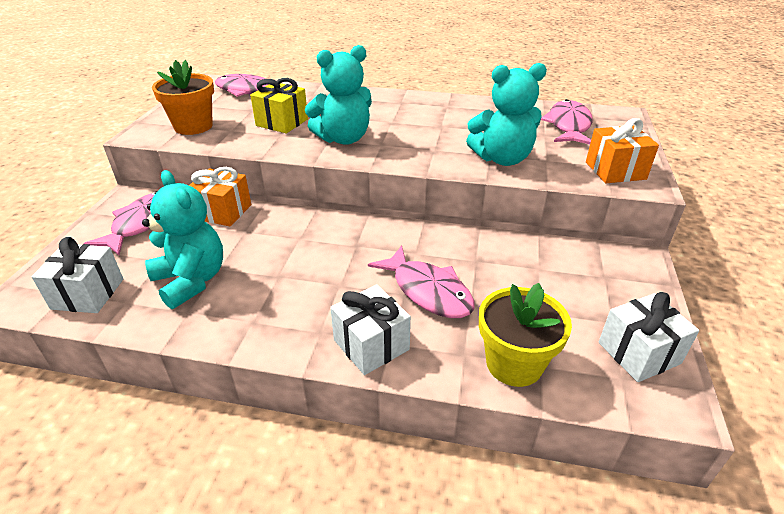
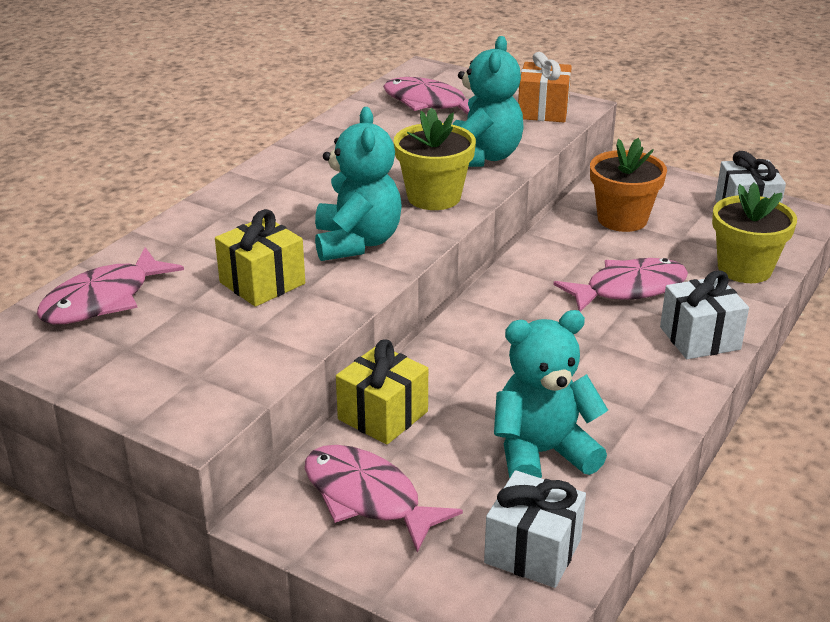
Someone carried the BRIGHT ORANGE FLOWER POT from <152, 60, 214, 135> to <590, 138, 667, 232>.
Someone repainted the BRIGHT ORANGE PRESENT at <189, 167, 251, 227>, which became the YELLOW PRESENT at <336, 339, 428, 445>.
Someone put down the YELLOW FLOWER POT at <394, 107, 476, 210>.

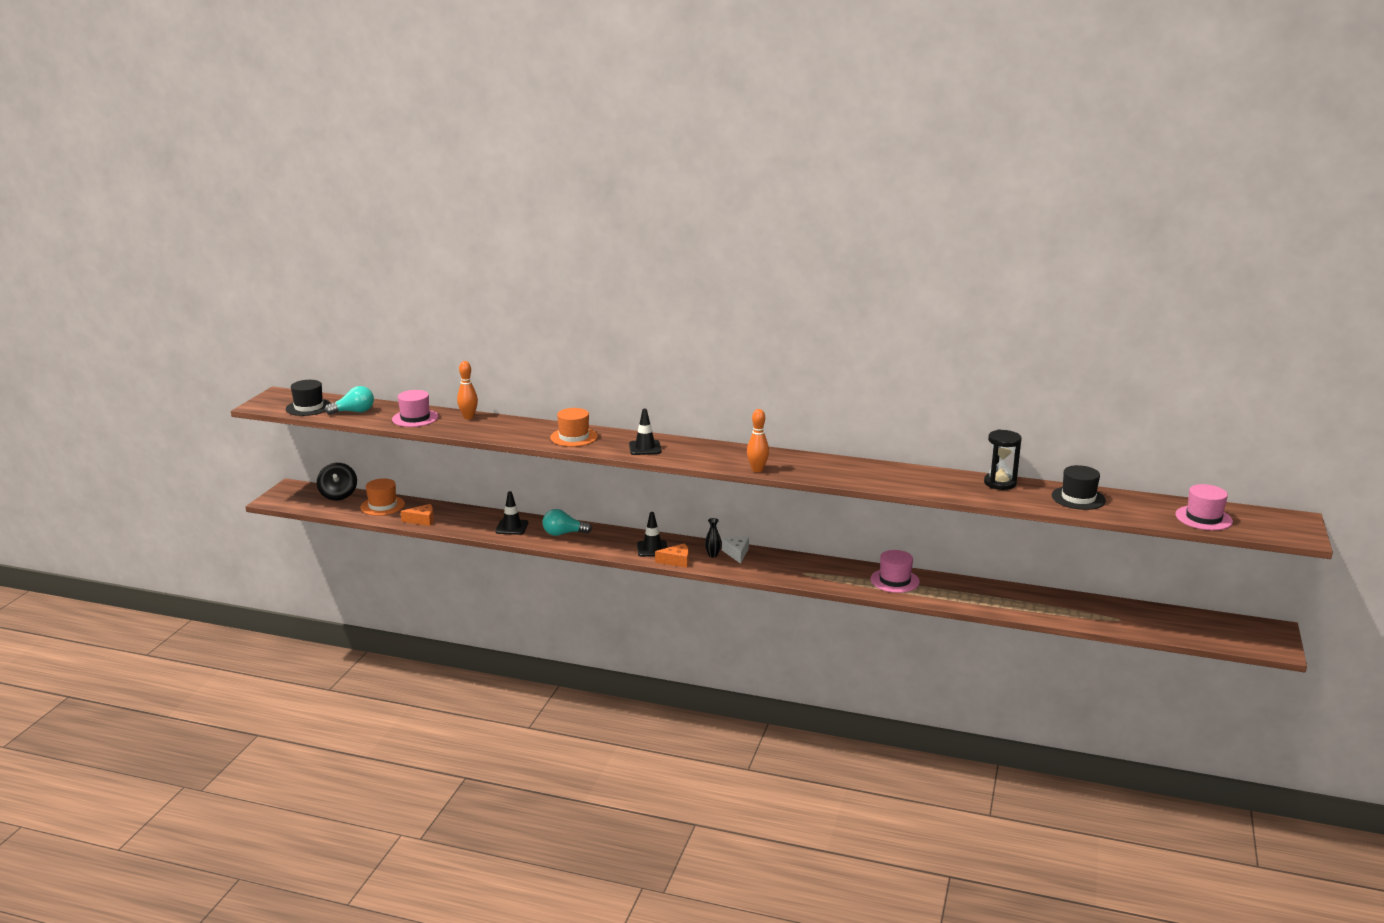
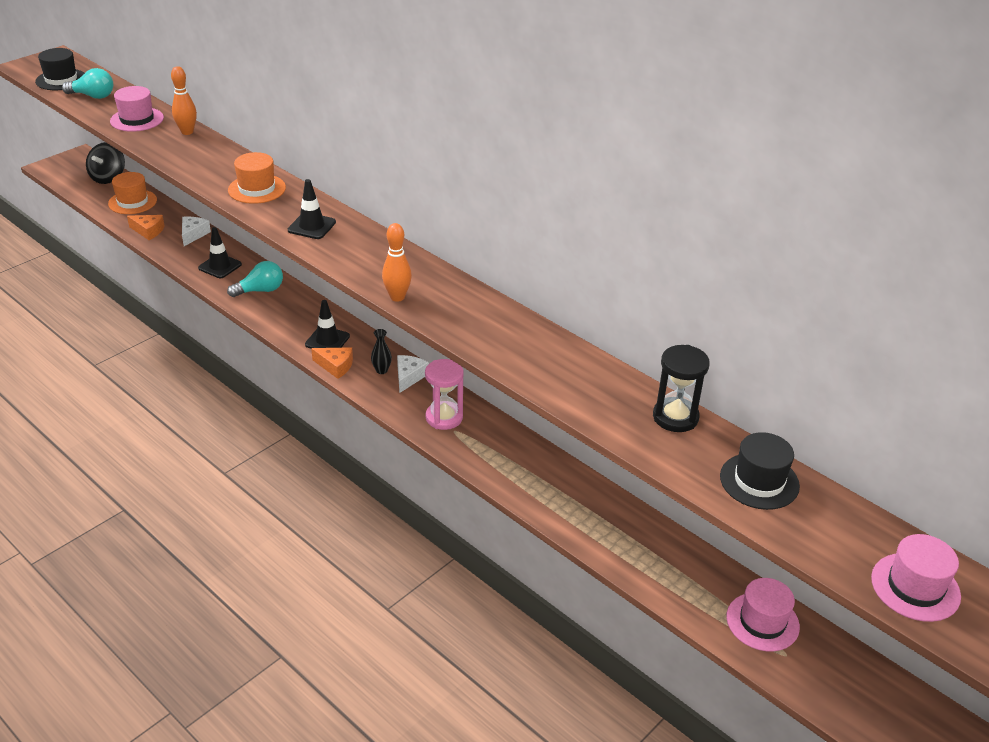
Someone rotated the TEAL LIGHT BULB at <542, 509, 592, 536> by 135 degrees clockwise.
Someone carried the PINK TALL HAT from <870, 550, 920, 593> to <726, 578, 800, 652>.
Someone put down the SNOW-WHITE CHEESE at <182, 216, 211, 246>.
Someone put down the PINK SAND TIMER at <425, 359, 464, 430>.

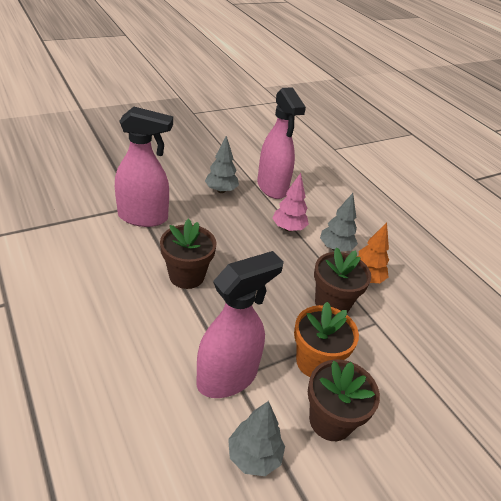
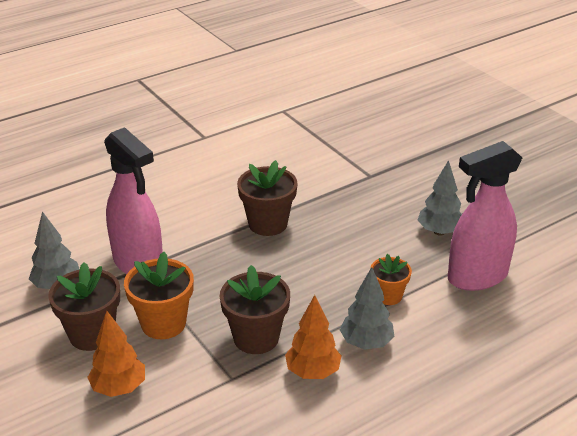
Someone took away the PINK SPRAYER at <115, 107, 173, 227>.
Someone swapped the PINK TOY TREE at <272, 173, 309, 232> for the BRIGHT ORANGE FLOWER POT at <370, 254, 412, 305>.
Someone put down the BRIGHT ORANGE TOY TREE at <87, 311, 145, 397>.

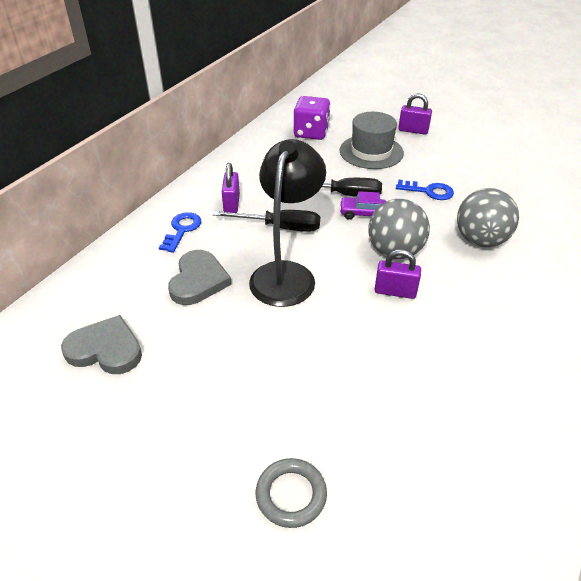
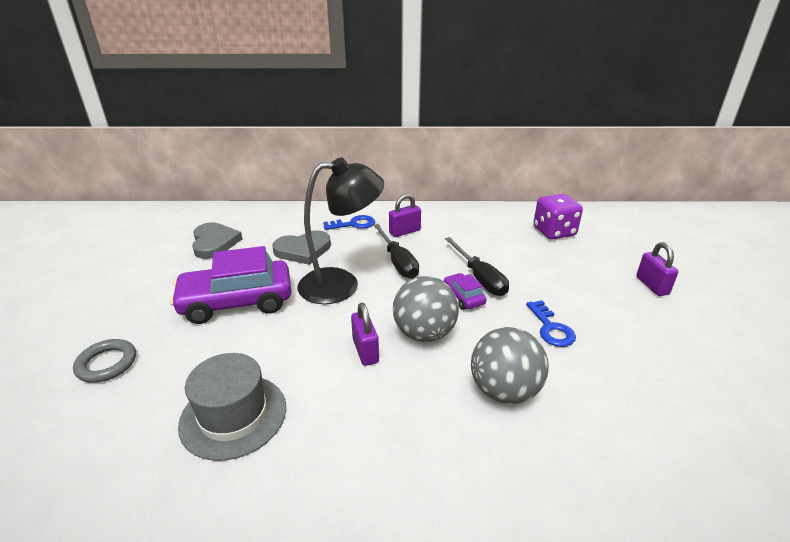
Someone carried the GREY TALL HAT from <340, 112, 404, 169> to <178, 353, 286, 461>.
Someone put down the PURPLE AUTOMOBILE at <170, 246, 291, 324>.

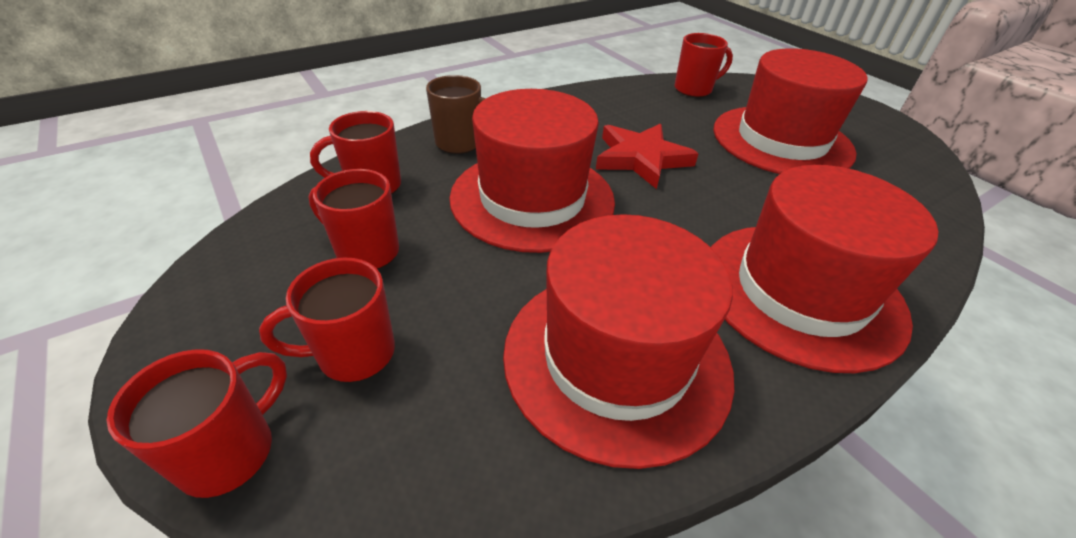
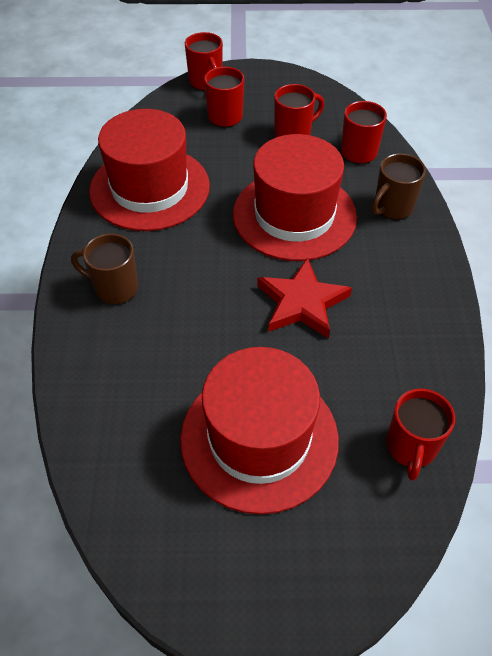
Someone swapped the RED TALL HAT at <711, 165, 939, 373> for the BROWN COFFEE MUG at <71, 233, 138, 304>.

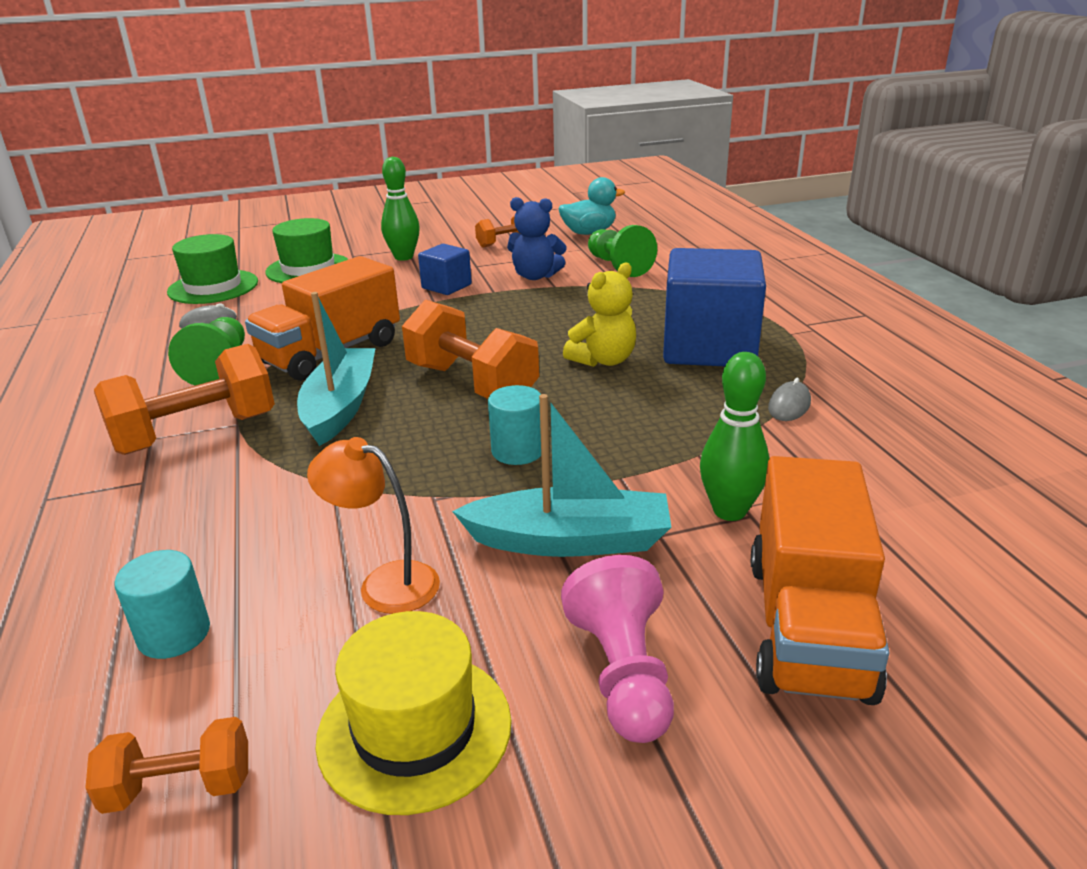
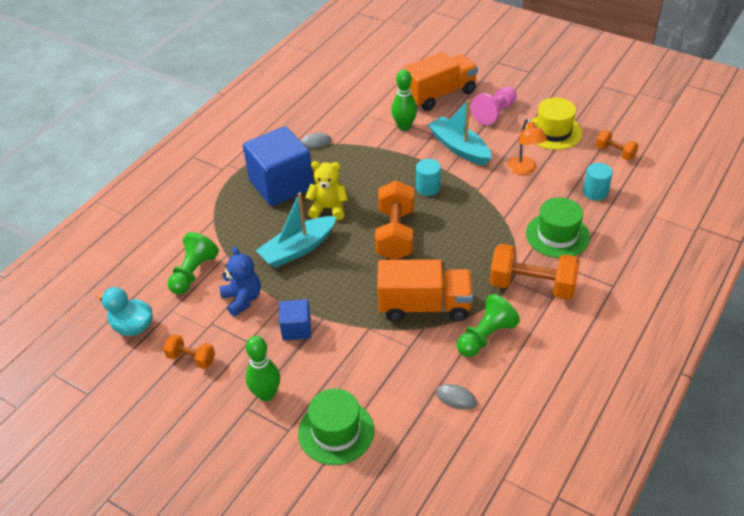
Someone carried the EMERALD TALL HAT from <167, 234, 258, 304> to <526, 197, 590, 258>.
Someone carried the TEAL SAILBOAT from <297, 292, 376, 446> to <256, 192, 337, 268>.

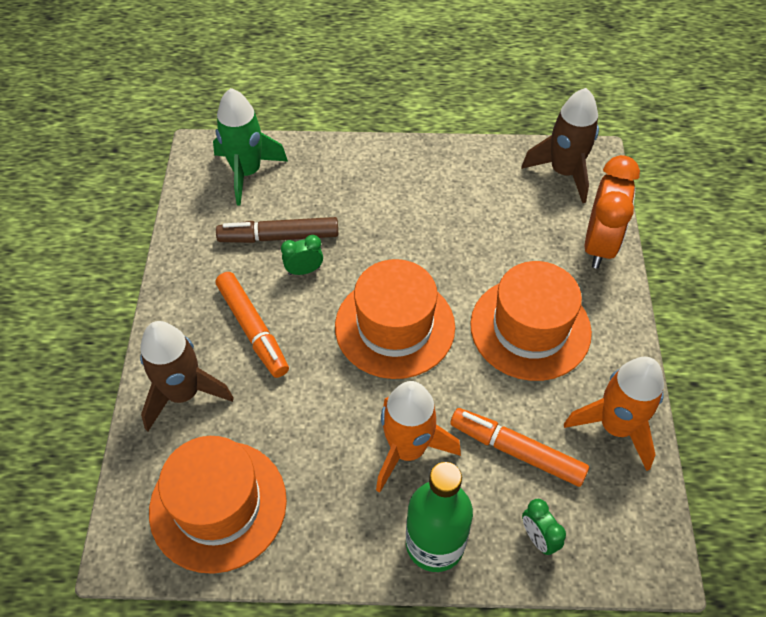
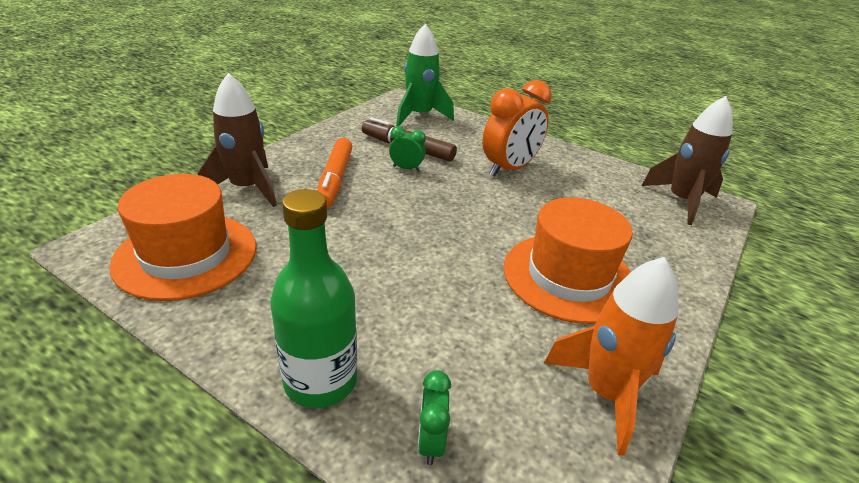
Someone carried the BRIGHT ORANGE ALARM CLOCK from <585, 155, 640, 269> to <482, 80, 552, 177>.
Someone took away the BRIGHT ORANGE TALL HAT at <335, 259, 455, 379>.
Someone took away the BRIGHT ORANGE TOY ROCKET at <376, 381, 461, 493>.
Someone took away the BRIGHT ORANGE MARKER PEN at <450, 408, 589, 487>.

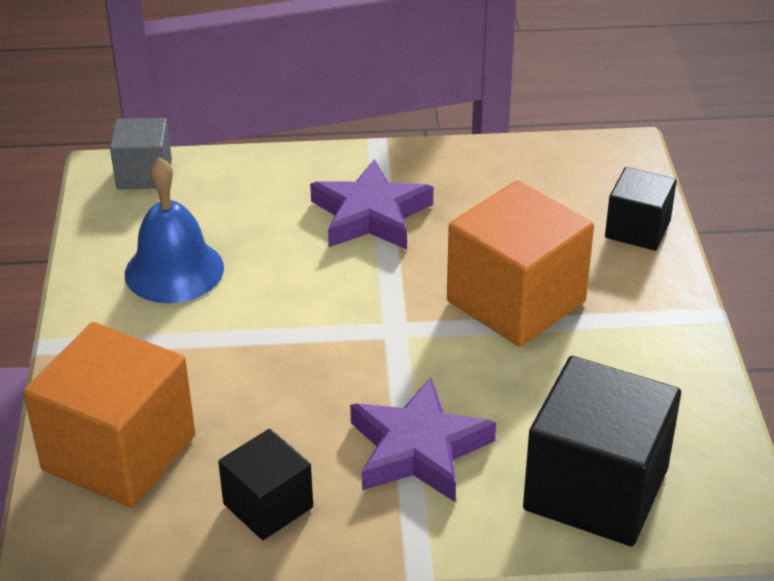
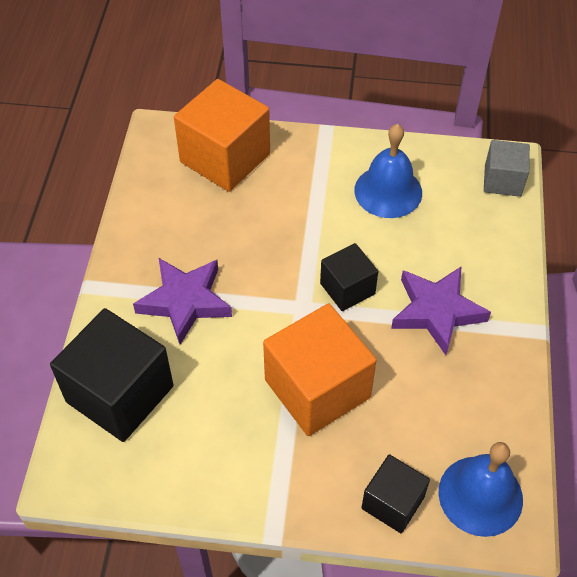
Someone carried the JET-BLACK SOLID CUBE from <218, 429, 313, 540> to <320, 243, 378, 311>.
Someone put down the BLUE HAND BELL at <438, 442, 523, 537>.

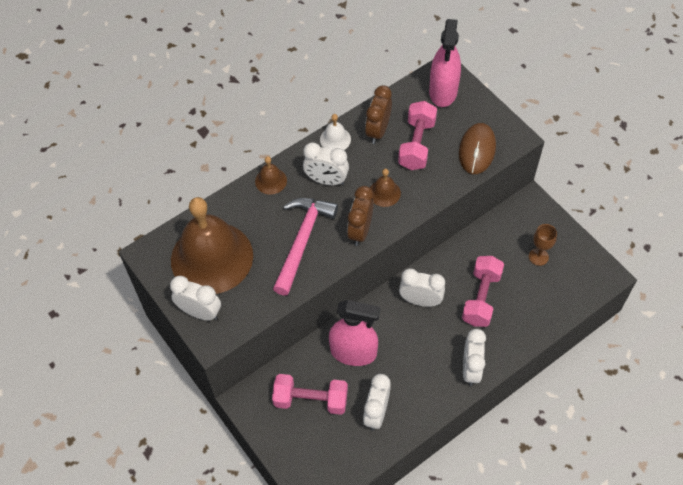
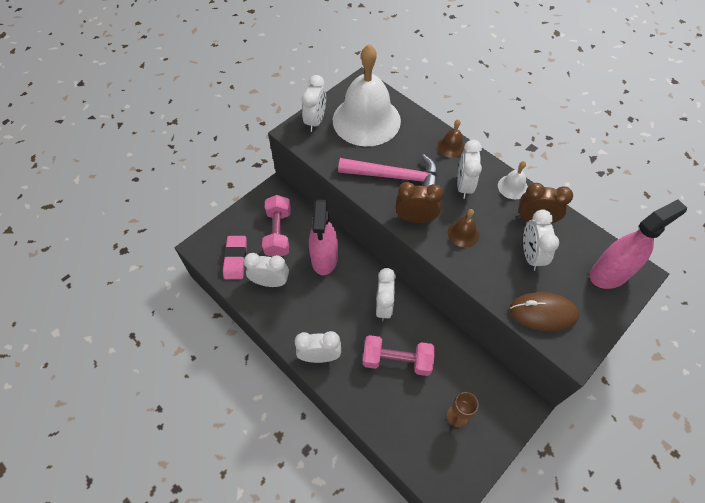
Someone rotated the PINK SPRAYER at <429, 19, 461, 107> by 150 degrees clockwise.
Someone swapped the PINK DUMBBELL at <398, 101, 437, 170> for the SNOW-WHITE ALARM CLOCK at <523, 209, 559, 271>.
Someone repainted the BROWN HAND BELL at <171, 197, 253, 294>, which became the SNOW-WHITE HAND BELL at <333, 44, 401, 146>.
Someone put down the PINK PENCIL ERASER at <223, 236, 247, 279>.

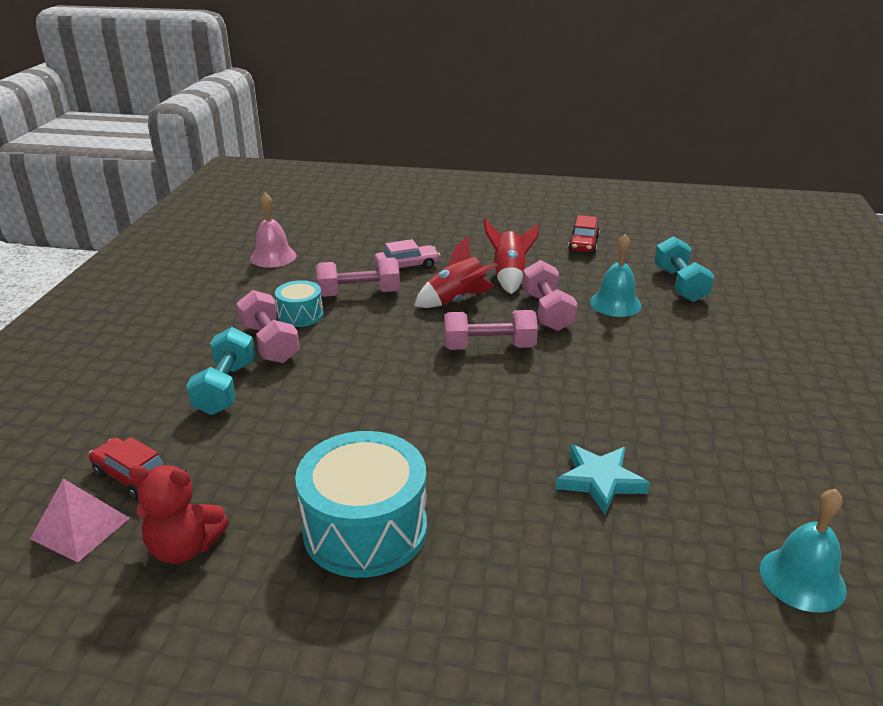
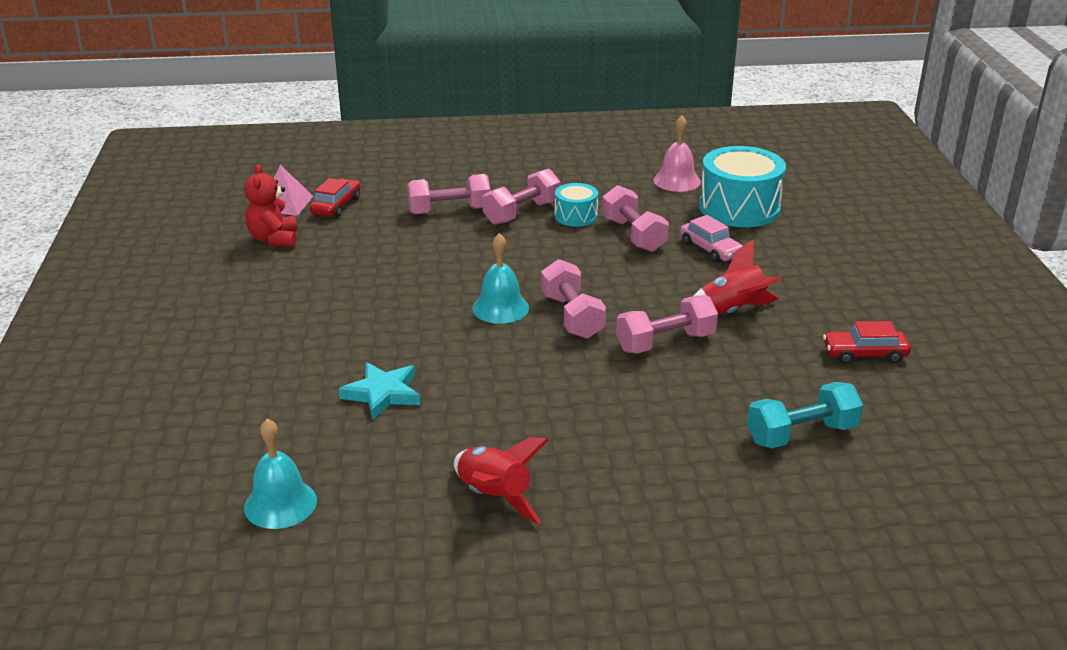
Someone carried the TEAL HAND BELL from <590, 234, 642, 317> to <472, 233, 529, 324>.
Someone carried the RED TOY ROCKET from <414, 236, 498, 308> to <454, 437, 549, 524>.
Someone repainted the TEAL DUMBBELL at <186, 327, 255, 415>, which became the PINK DUMBBELL at <407, 174, 491, 214>.
Someone carried the TEAL DRUM from <295, 431, 427, 578> to <699, 146, 786, 227>.

